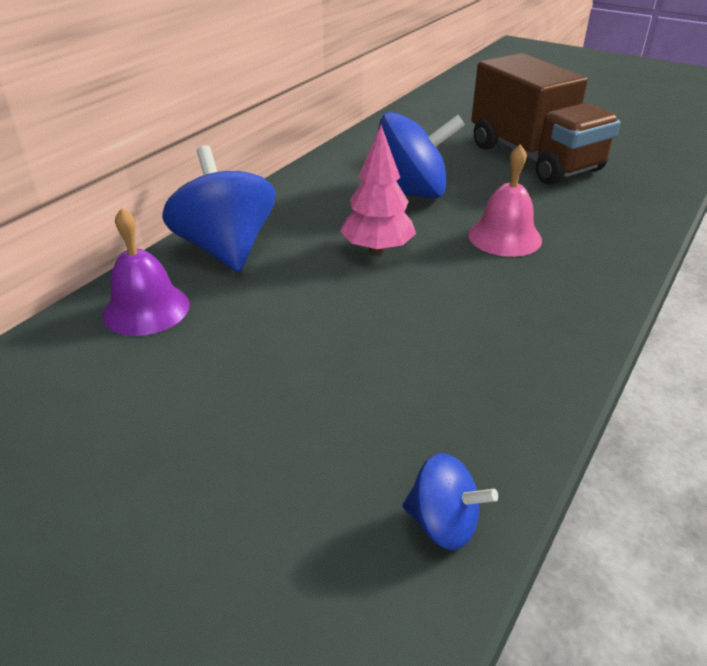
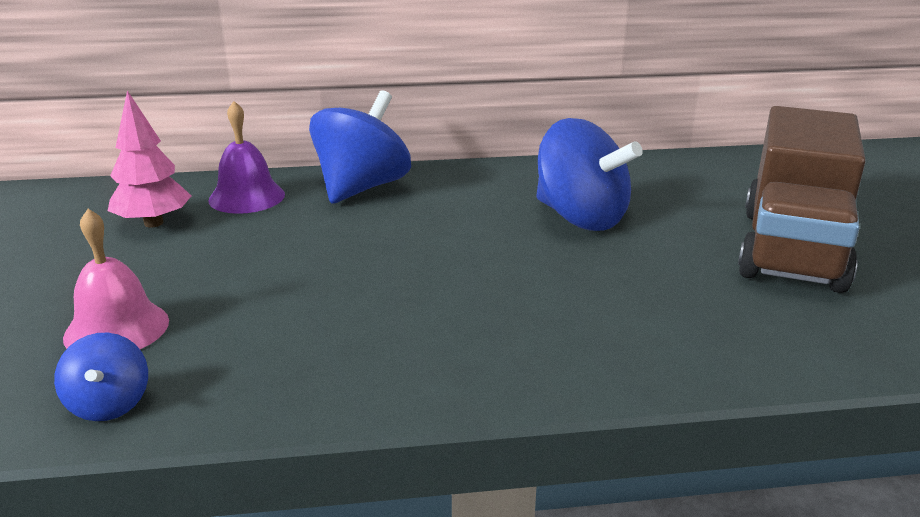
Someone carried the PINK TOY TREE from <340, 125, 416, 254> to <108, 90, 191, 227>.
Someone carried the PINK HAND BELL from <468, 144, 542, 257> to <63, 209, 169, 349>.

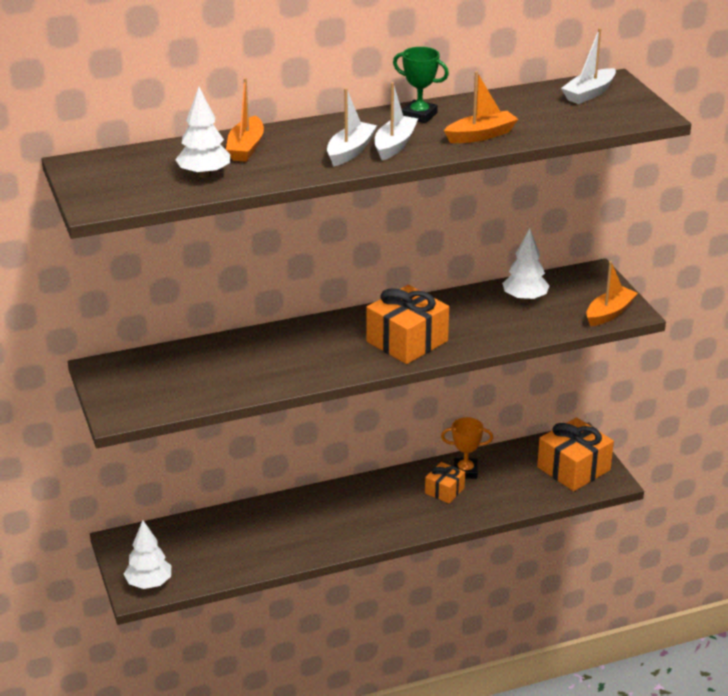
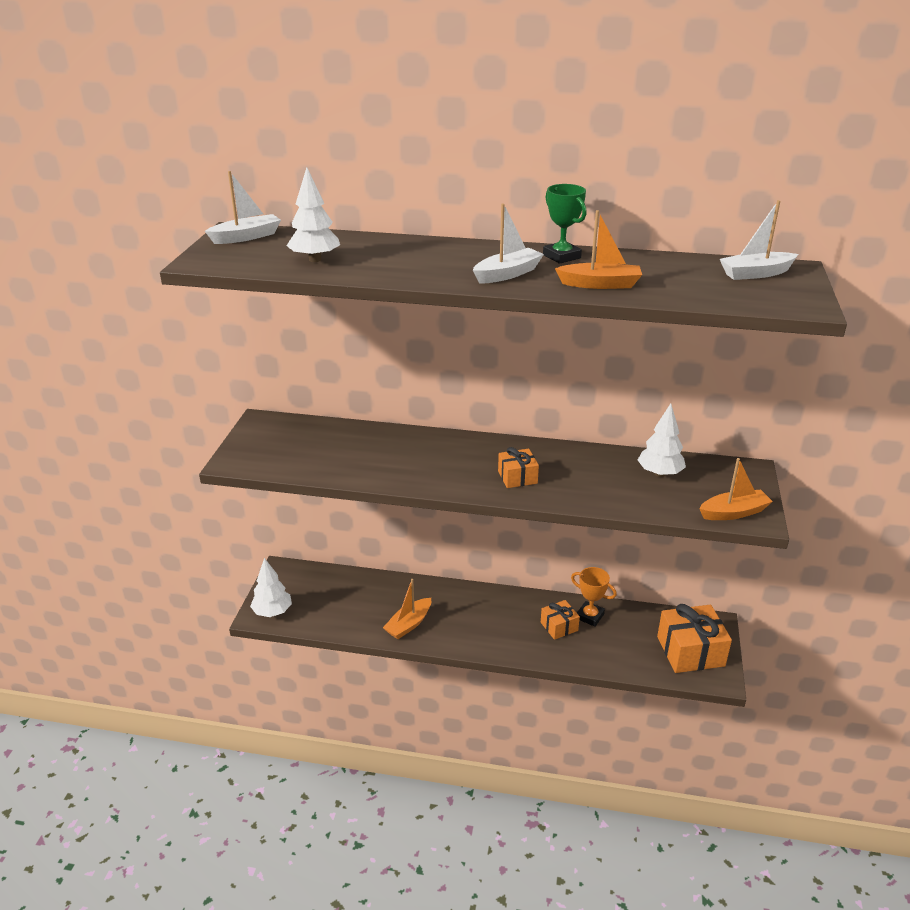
Someone carried the BRIGHT ORANGE SAILBOAT from <226, 78, 264, 162> to <383, 579, 431, 639>.
Someone carried the SNOW-WHITE SAILBOAT from <327, 88, 377, 166> to <205, 171, 281, 244>.
Someone scaled the BRIGHT ORANGE PRESENT at <366, 285, 449, 364> by 0.55.

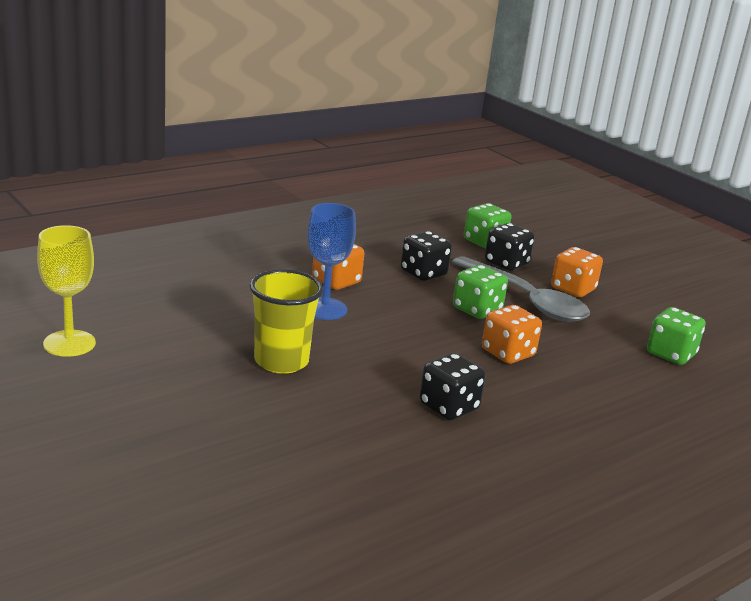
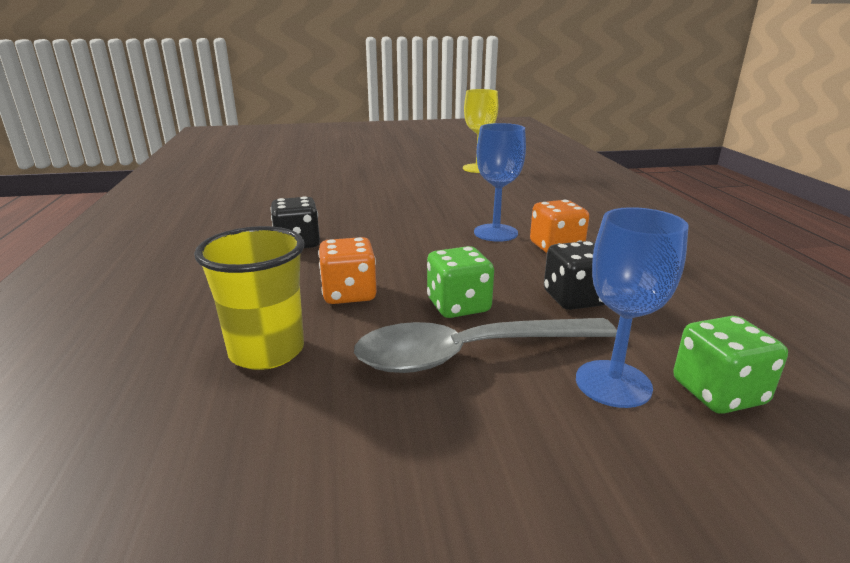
Someone swapped the JET-BLACK DICE at <485, 223, 535, 271> for the BLUE CHALICE at <576, 207, 689, 408>.
Someone took away the BRIGHT ORANGE DICE at <551, 247, 603, 297>.
Someone carried the YELLOW TUMBLER from <249, 269, 323, 374> to <194, 226, 304, 370>.
Someone took away the EMERALD DICE at <647, 307, 705, 365>.

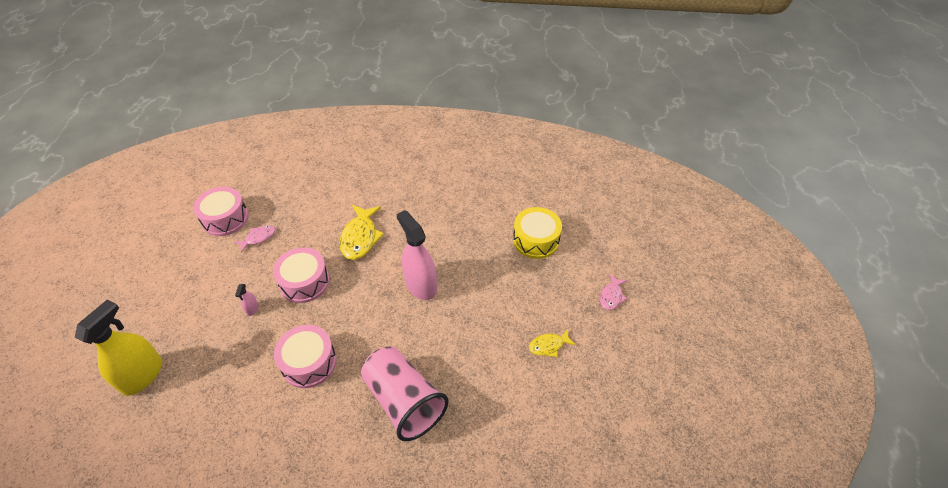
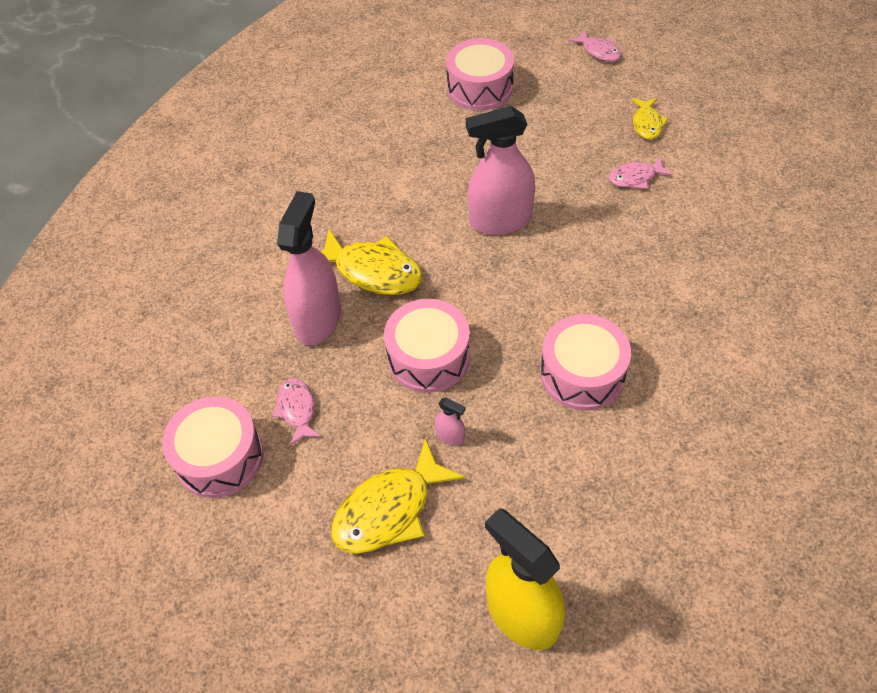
Someone repainted the YELLOW DRUM at <513, 207, 562, 259>, which became the PINK DRUM at <446, 38, 514, 111>.
Someone took away the PINK TUMBLER at <361, 346, 449, 441>.
Someone put down the PINK FISH at <608, 157, 673, 189>.
Someone put down the PINK SPRAYER at <277, 191, 341, 345>.
Someone put down the YELLOW FISH at <331, 438, 465, 554>.

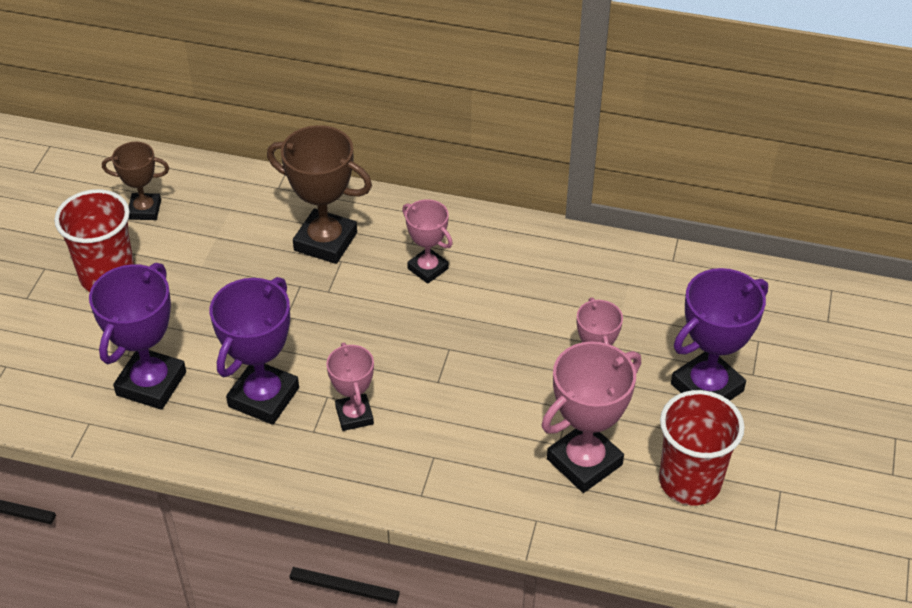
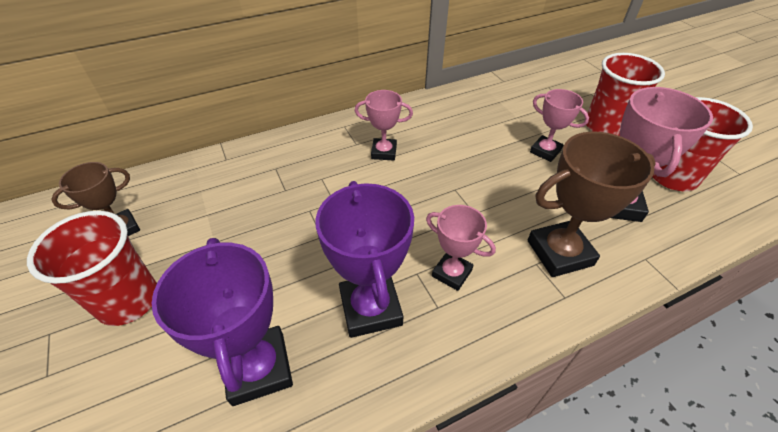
Someone carried the BROWN TROPHY from <267, 125, 372, 264> to <528, 132, 656, 277>.
Someone swapped the PURPLE TROPHY at <671, 268, 768, 401> for the RED TUMBLER at <586, 53, 665, 136>.

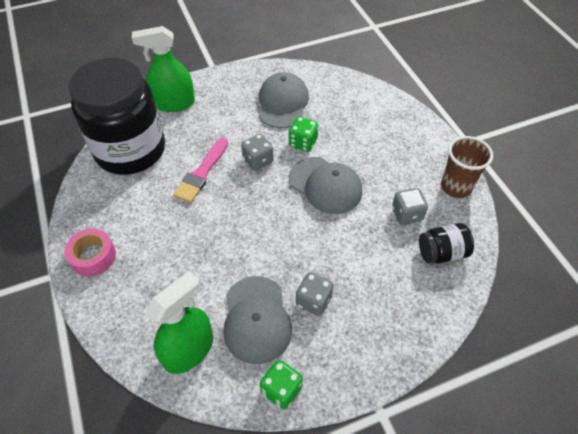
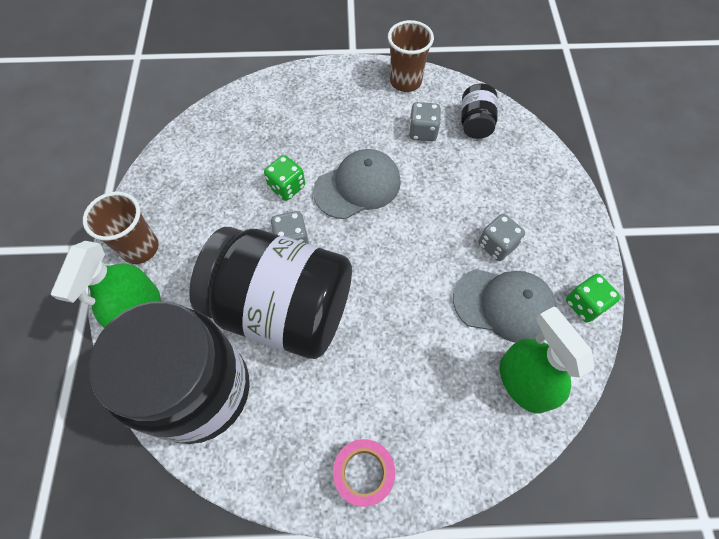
Someone took away the GREY PEAKED CAP at <259, 72, 309, 128>.
Someone swapped the PINK BRUSH at <173, 138, 228, 203> for the JET-BLACK PRESERVE JAR at <189, 227, 352, 359>.
Someone put down the BROWN TUMBLER at <83, 192, 159, 264>.

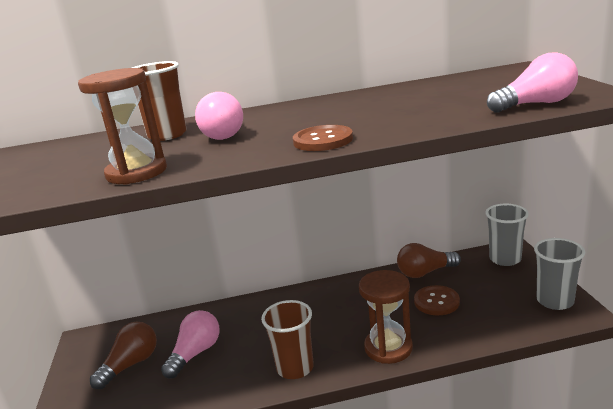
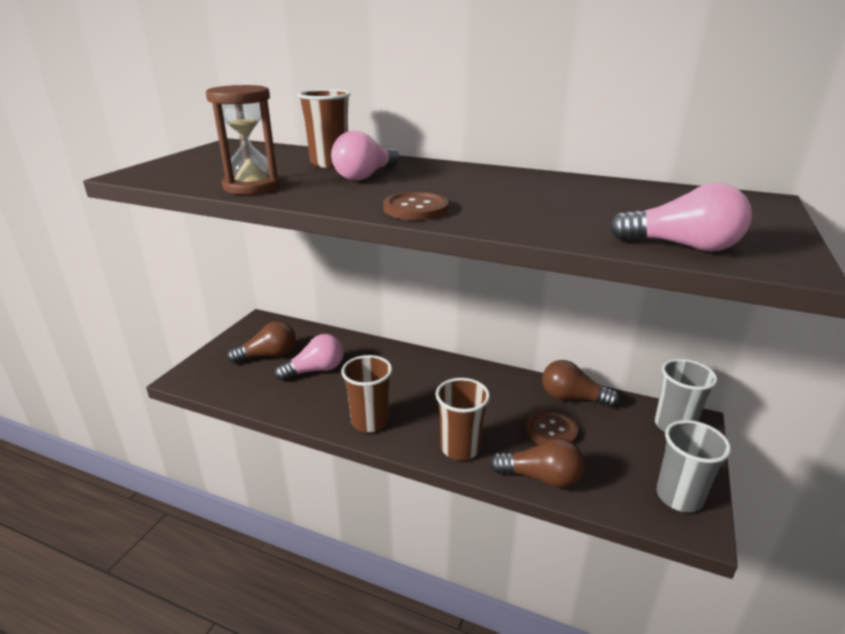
Someone swapped the BROWN SAND TIMER at <359, 270, 413, 364> for the BROWN TUMBLER at <436, 378, 490, 460>.
Someone put down the BROWN LIGHT BULB at <490, 438, 585, 488>.

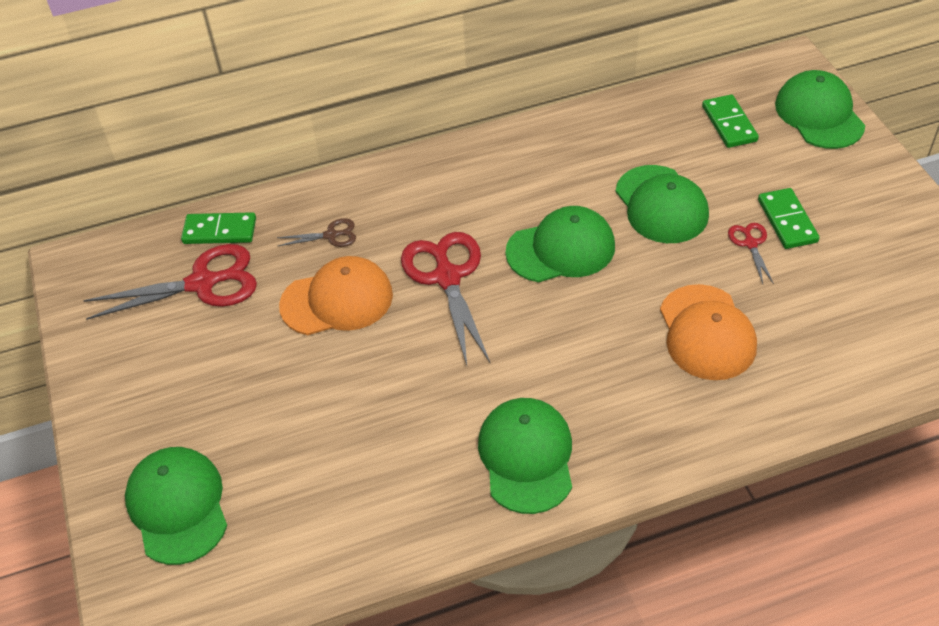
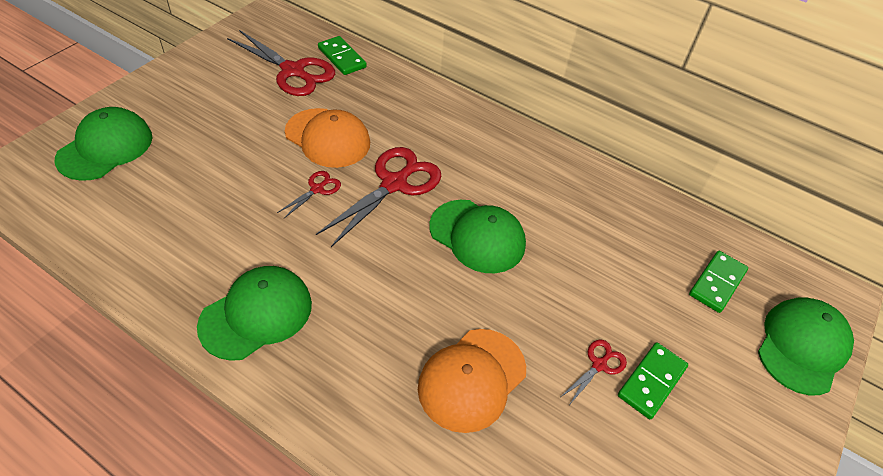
Someone took away the EMERALD PEAKED CAP at <615, 165, 709, 243>.
Someone took away the BROWN SCISSORS at <277, 218, 356, 247>.
Someone put down the RED SCISSORS at <277, 171, 341, 218>.

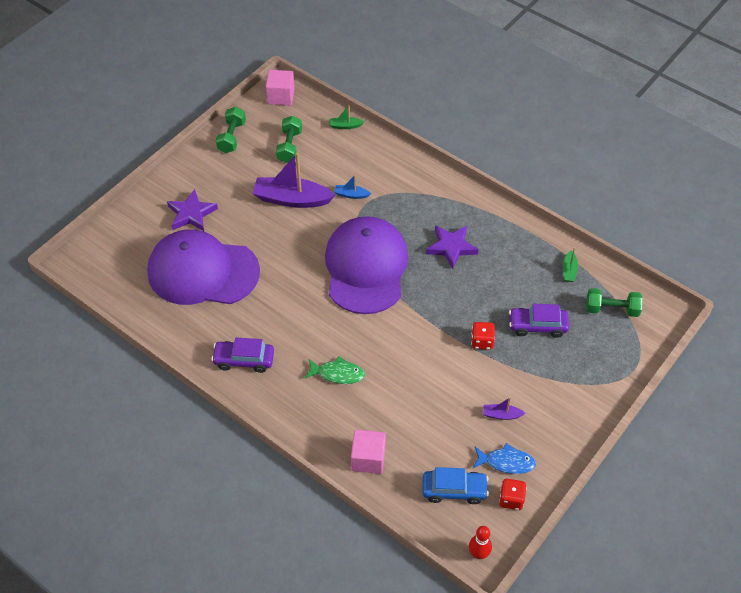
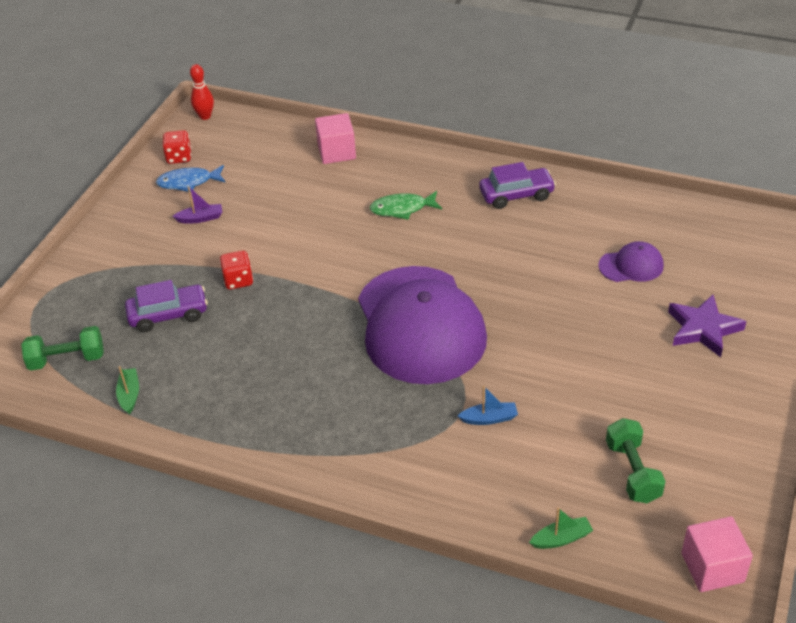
Someone took away the EMERALD DUMBBELL at <216, 107, 246, 153>.
Someone took away the PURPLE SAILBOAT at <253, 153, 335, 208>.
Someone took away the PURPLE FIVE-POINTED STAR at <426, 225, 479, 269>.
Someone scaled the PURPLE PEAKED CAP at <147, 229, 260, 305> by 0.42.
Someone took away the BLUE AUTOMOBILE at <422, 467, 489, 504>.

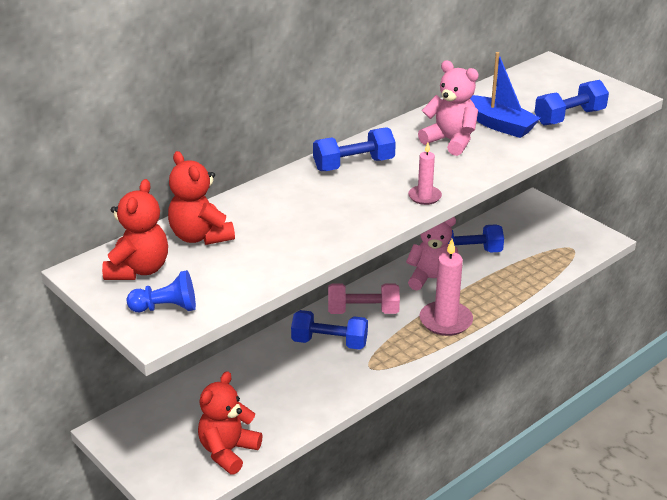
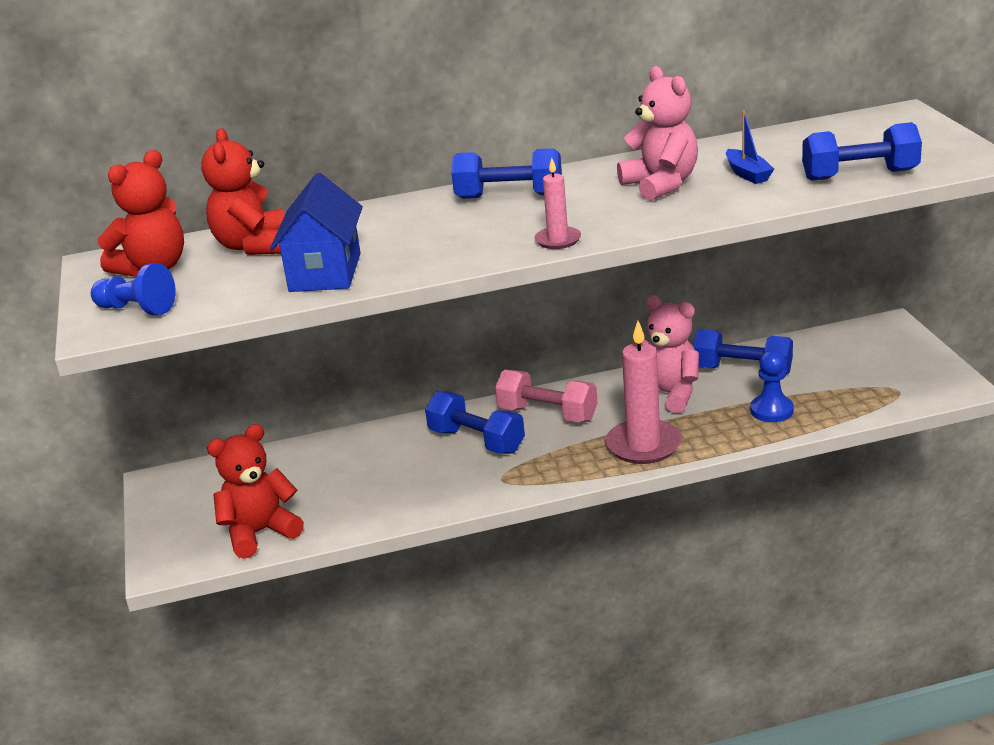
Someone scaled the BLUE SAILBOAT at <470, 52, 541, 138> by 0.58.
Someone put down the BLUE TOY HOUSE at <270, 173, 363, 292>.
Someone put down the BLUE GAME PAWN at <750, 350, 794, 422>.

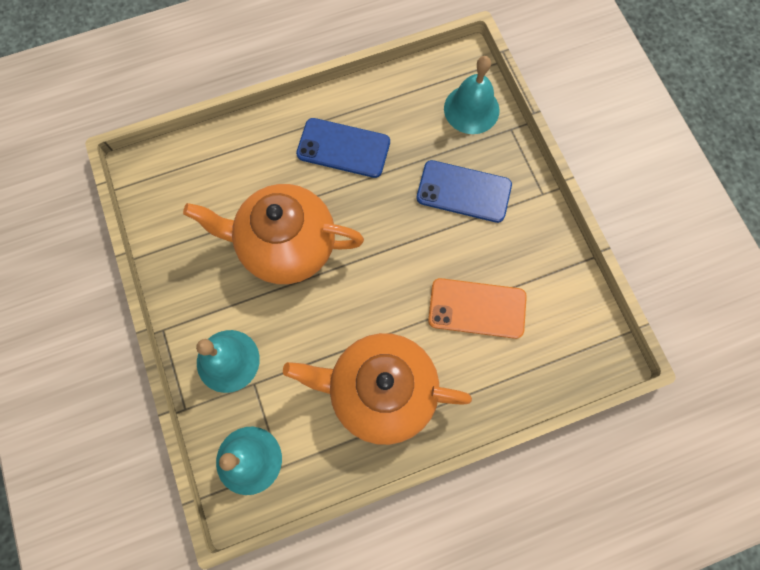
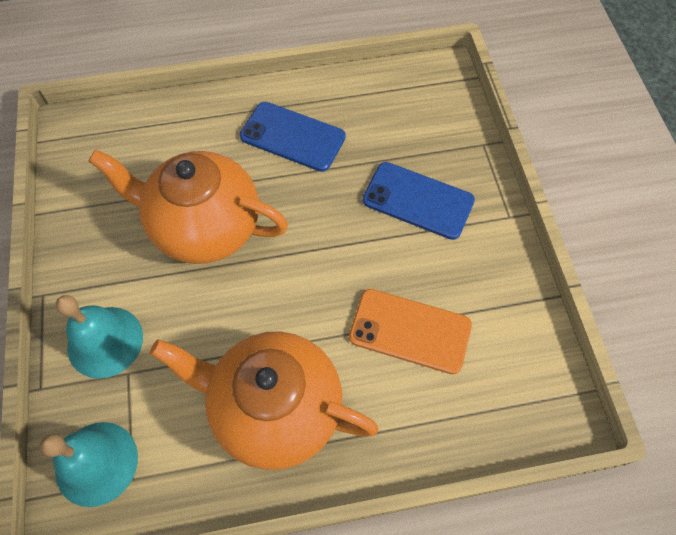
Someone took away the TEAL HAND BELL at <444, 56, 500, 134>.

